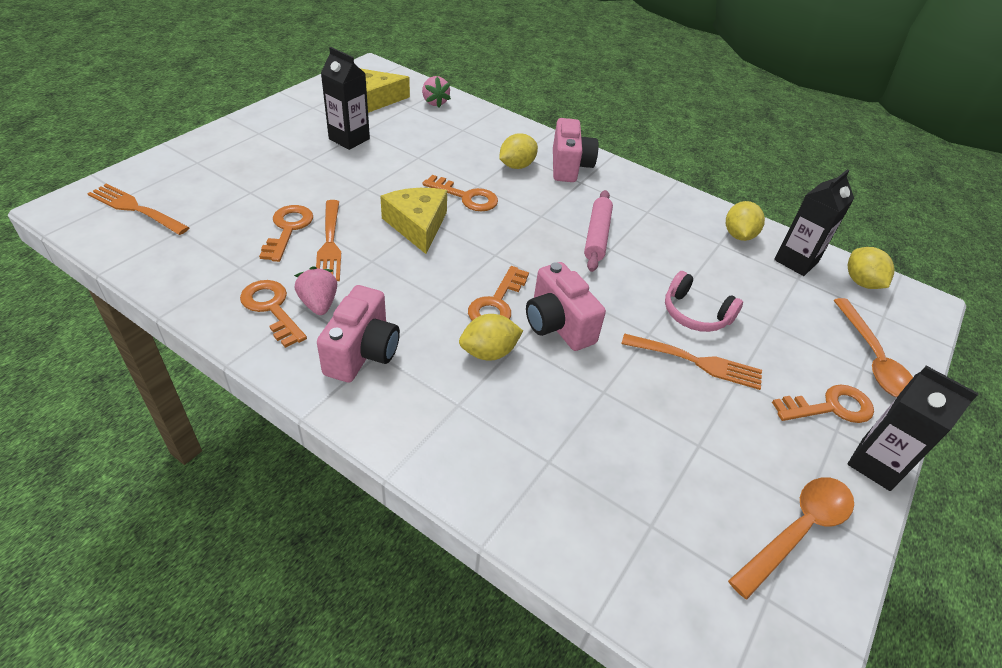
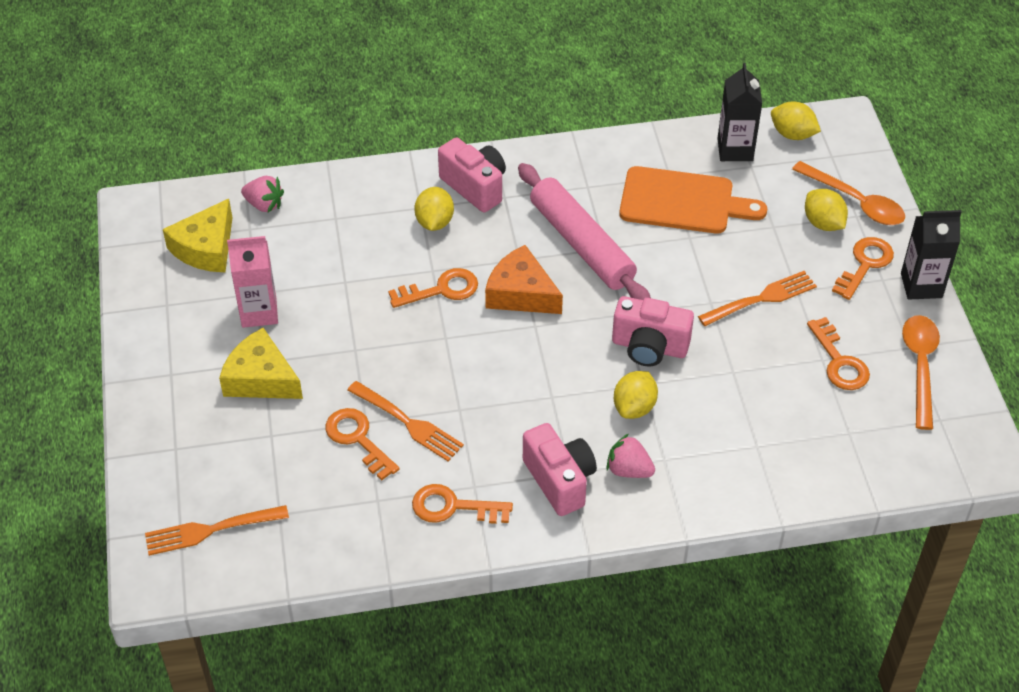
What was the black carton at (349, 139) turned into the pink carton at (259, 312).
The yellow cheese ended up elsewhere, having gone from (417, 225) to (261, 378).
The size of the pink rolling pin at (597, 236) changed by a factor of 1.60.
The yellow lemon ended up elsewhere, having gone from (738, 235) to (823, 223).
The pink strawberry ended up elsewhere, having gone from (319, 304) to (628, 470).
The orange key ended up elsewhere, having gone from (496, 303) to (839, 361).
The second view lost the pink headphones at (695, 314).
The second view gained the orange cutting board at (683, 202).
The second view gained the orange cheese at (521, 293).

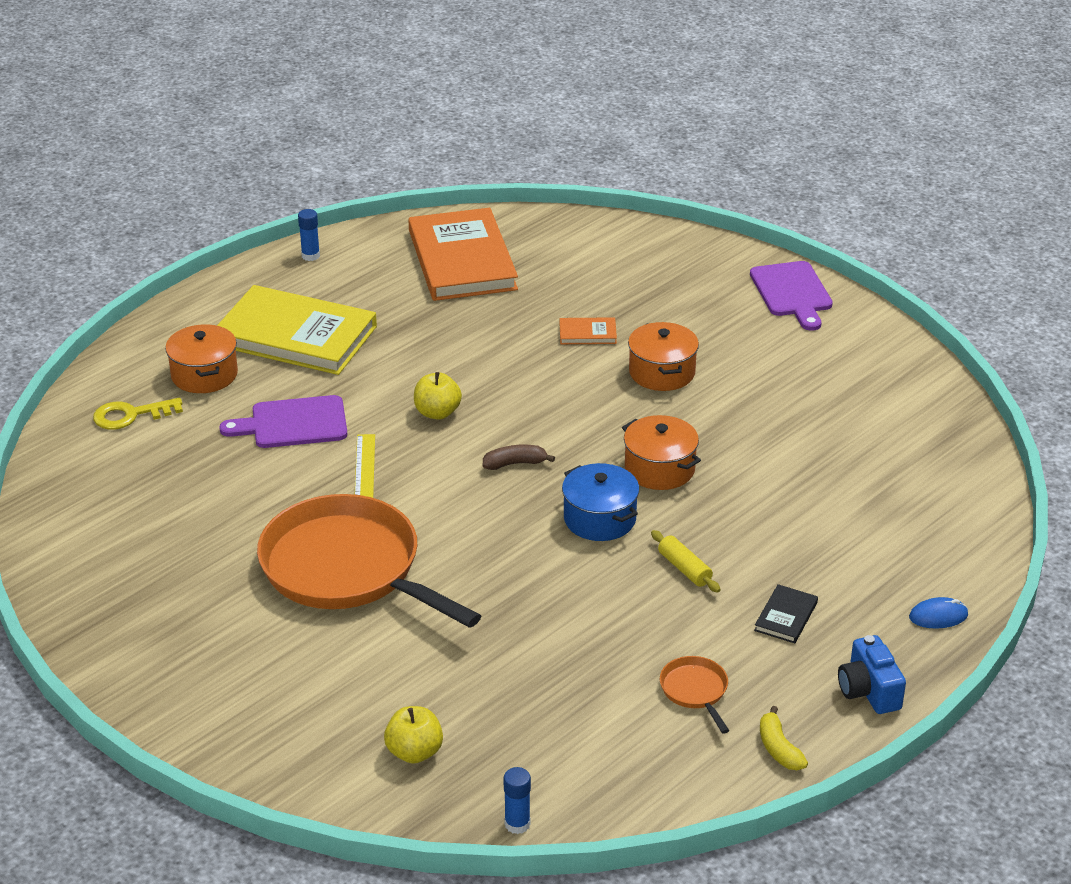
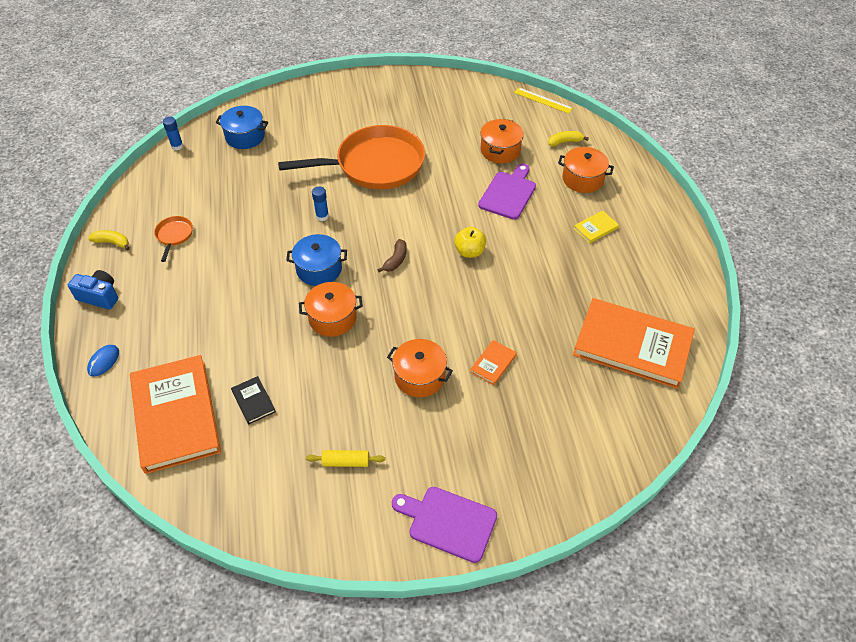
The blue glue stick ended up elsewhere, having gone from (310, 256) to (322, 216).
The size of the yellow book at (296, 336) changed by a factor of 0.41.
Where the yellow key stood at (131, 415), the yellow banana came to stand at (565, 142).
The yellow ruler ended up elsewhere, having gone from (365, 470) to (543, 100).
The yellow rolling pin ended up elsewhere, having gone from (684, 569) to (346, 462).
The black book ended up elsewhere, having gone from (786, 616) to (253, 401).
The orange pan at (695, 691) ended up facing another way, 105 degrees counterclockwise from before.
Where the yellow apple stood at (414, 752), the blue pot came to stand at (245, 136).
The second view gained the orange pot at (500, 150).
The second view gained the orange book at (175, 415).

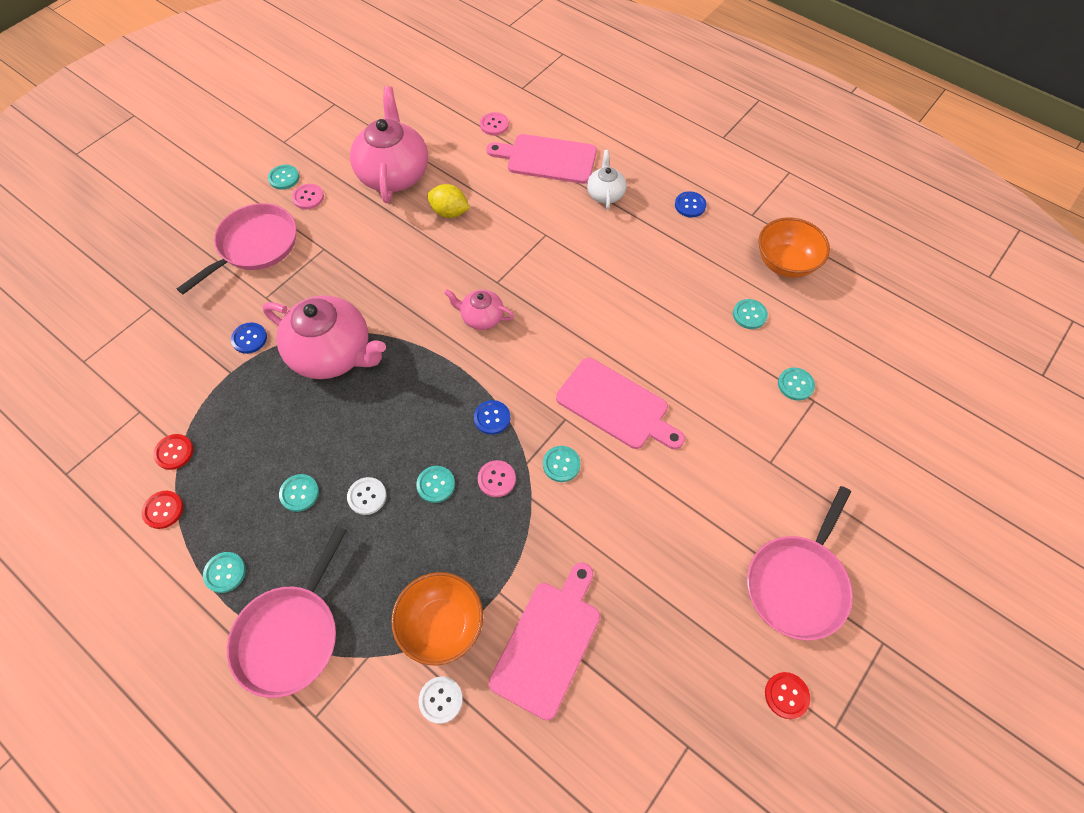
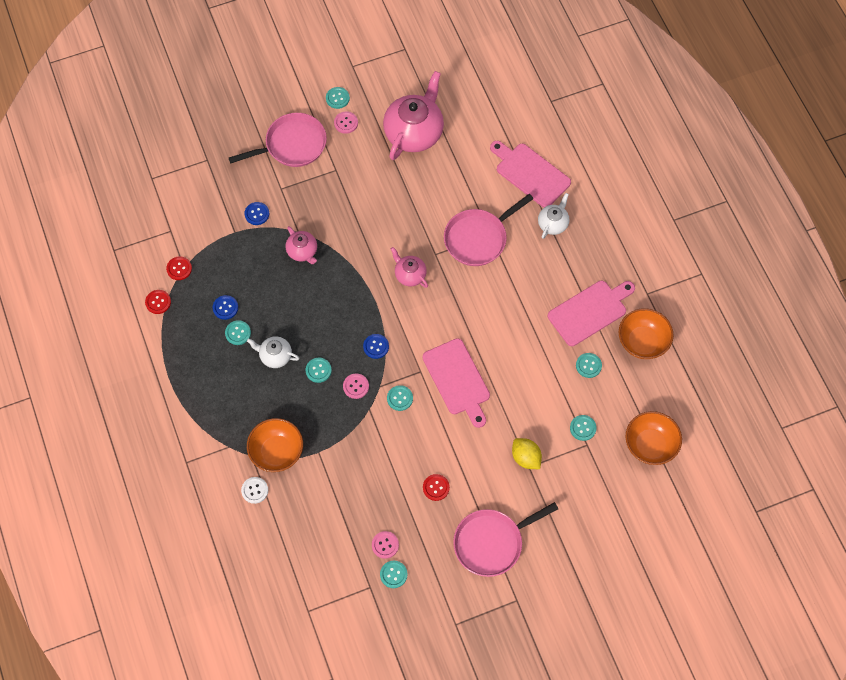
The pink button ended up elsewhere, having gone from (494, 125) to (385, 545).
The yellow lemon ended up elsewhere, having gone from (449, 212) to (525, 458).
The blue button ended up elsewhere, having gone from (690, 205) to (225, 308).
The size of the pink teapot at (333, 353) changed by a factor of 0.51.
Where the white button stood at (367, 496), the white teapot came to stand at (275, 356).
The pink pan ended up elsewhere, having gone from (290, 635) to (478, 238).
The turquoise button ended up elsewhere, having gone from (225, 572) to (393, 574).
The pink cutting board ended up elsewhere, having gone from (548, 643) to (590, 311).
The red button ended up elsewhere, having gone from (786, 695) to (436, 487).
The second view gained the orange bowl at (650, 445).

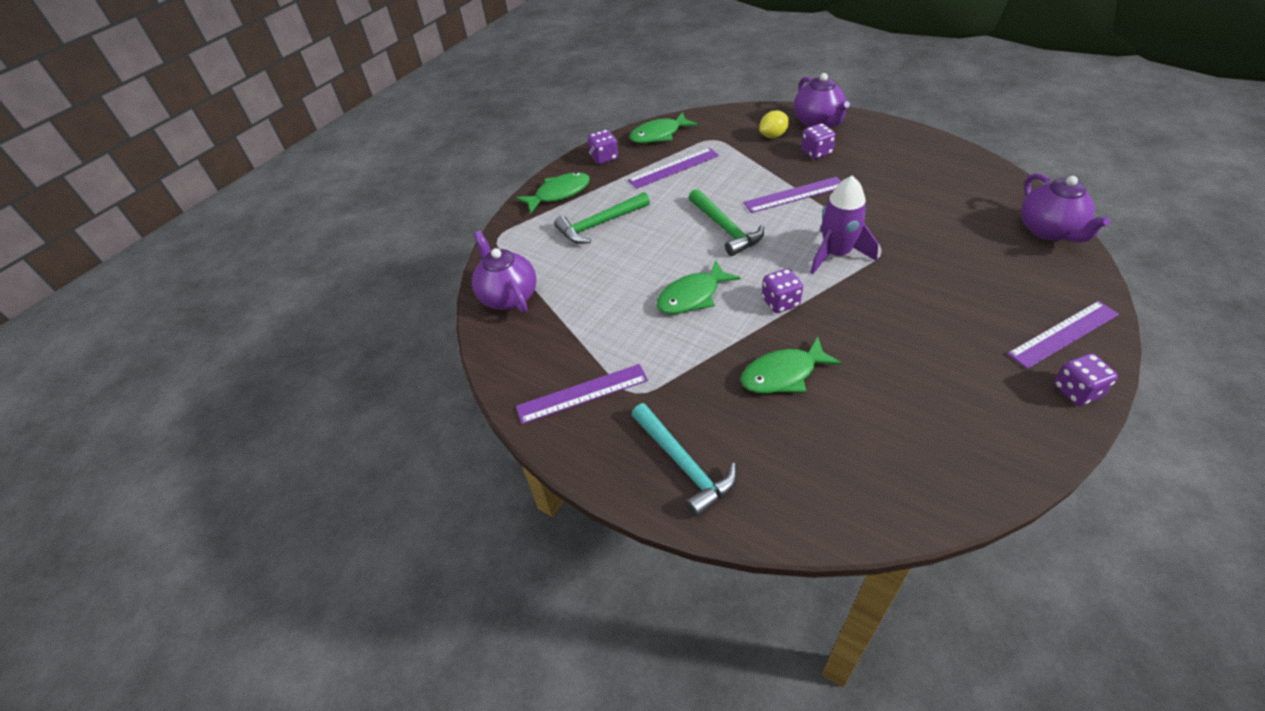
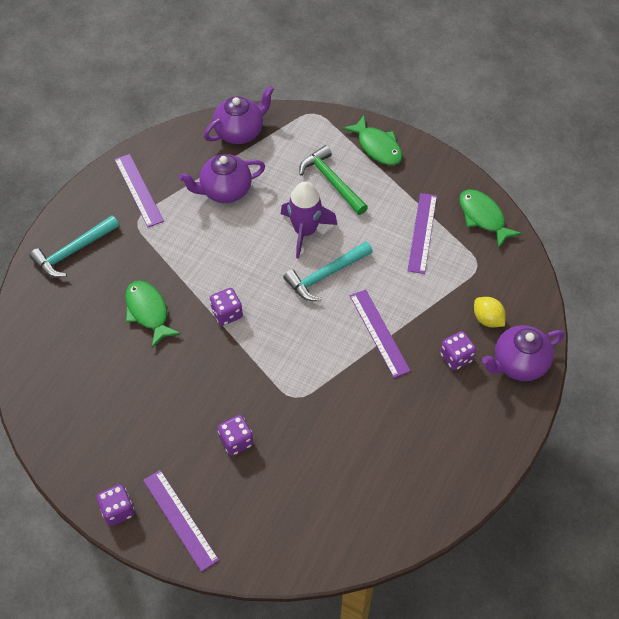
The purple dice ended up elsewhere, having gone from (604, 158) to (236, 441).
The purple ruler at (674, 168) ended up facing another way, 45 degrees clockwise from before.
The purple teapot ended up elsewhere, having gone from (1049, 231) to (225, 191).
The purple rocket ended up elsewhere, having gone from (836, 254) to (305, 231).
What was the green hammer at (725, 228) turned into the turquoise hammer at (325, 275).
The second view lost the green fish at (692, 296).

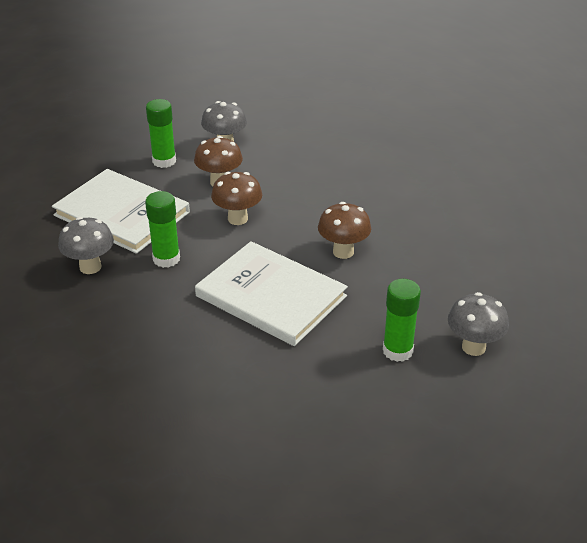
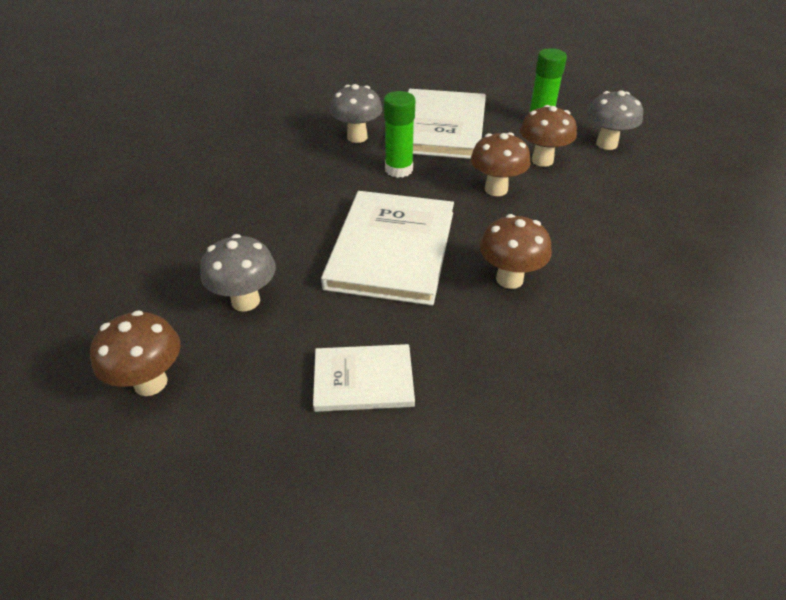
Where the green glue stick stood at (397, 351), the white book came to stand at (363, 380).
The grey mushroom ended up elsewhere, having gone from (473, 347) to (245, 301).
The second view gained the brown mushroom at (150, 382).

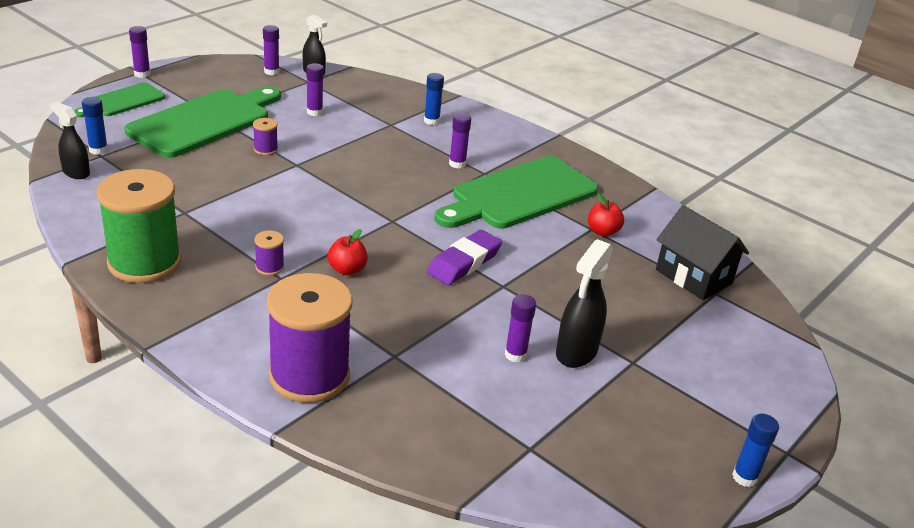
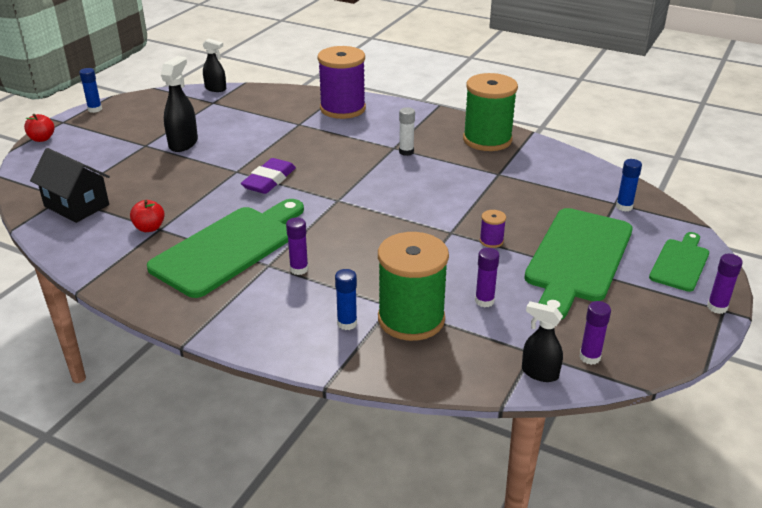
The black spray bottle ended up elsewhere, having gone from (76, 172) to (216, 89).
The red apple ended up elsewhere, having gone from (347, 270) to (42, 139).
Where the purple spool stood at (269, 267), the white glue stick came to stand at (406, 152).
The second view lost the purple glue stick at (515, 355).
The second view gained the green spool at (411, 319).

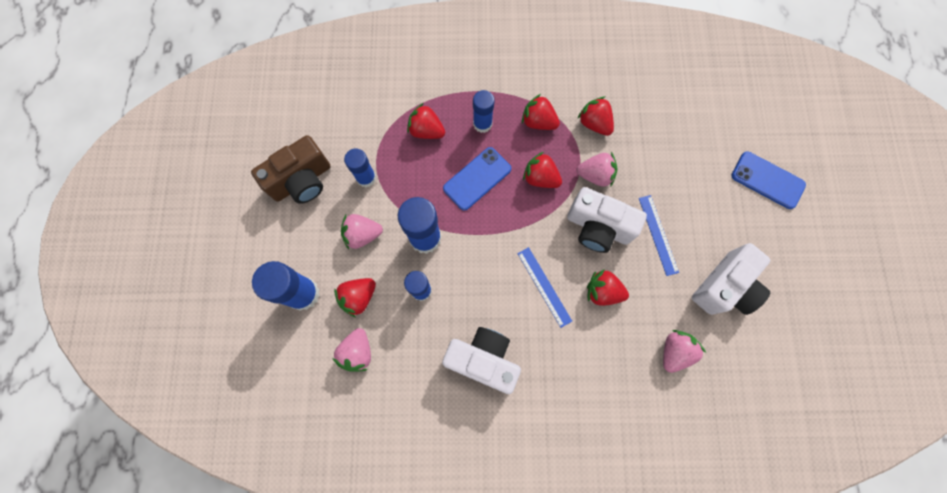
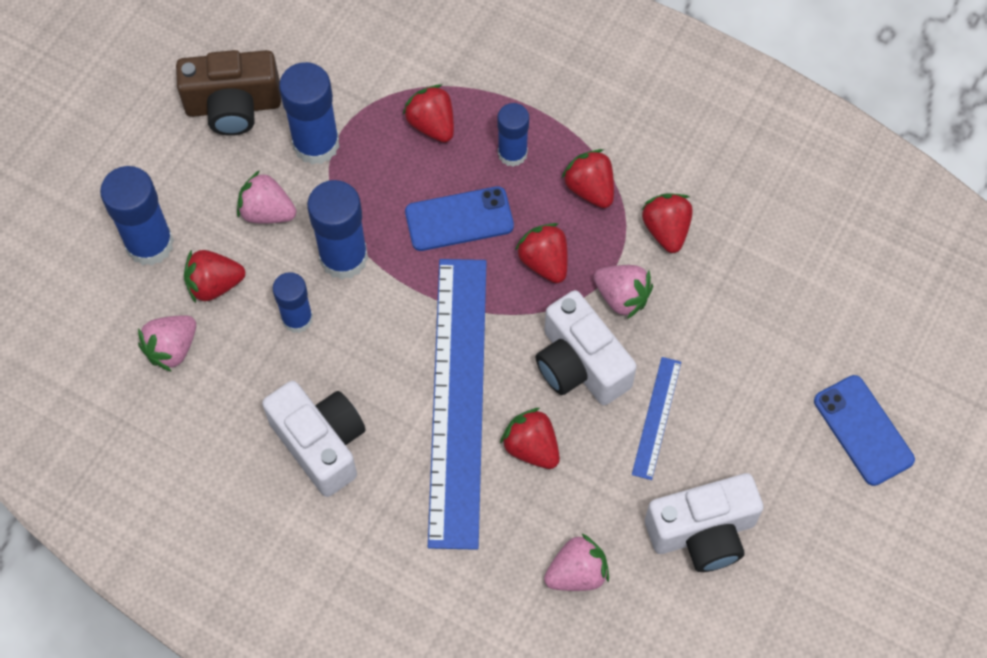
The size of the blue glue stick at (366, 178) changed by a factor of 1.58.
The size of the blue ruler at (544, 286) changed by a factor of 2.38.

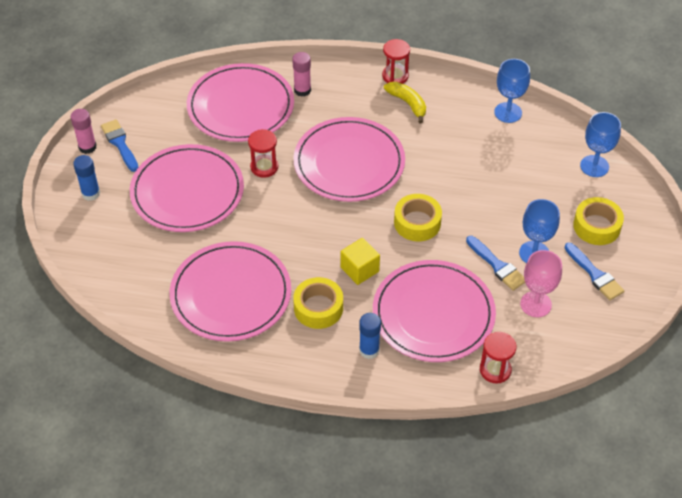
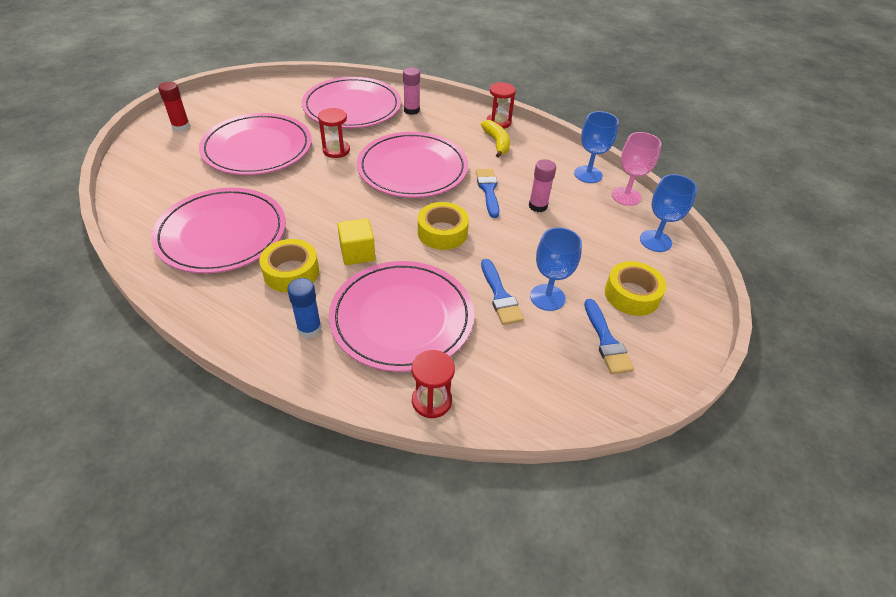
The pink glue stick ended up elsewhere, having gone from (87, 147) to (538, 206).
The blue brush ended up elsewhere, having gone from (120, 144) to (488, 190).
What was the blue glue stick at (91, 193) turned into the red glue stick at (181, 127).
The pink goblet ended up elsewhere, having gone from (535, 304) to (626, 196).

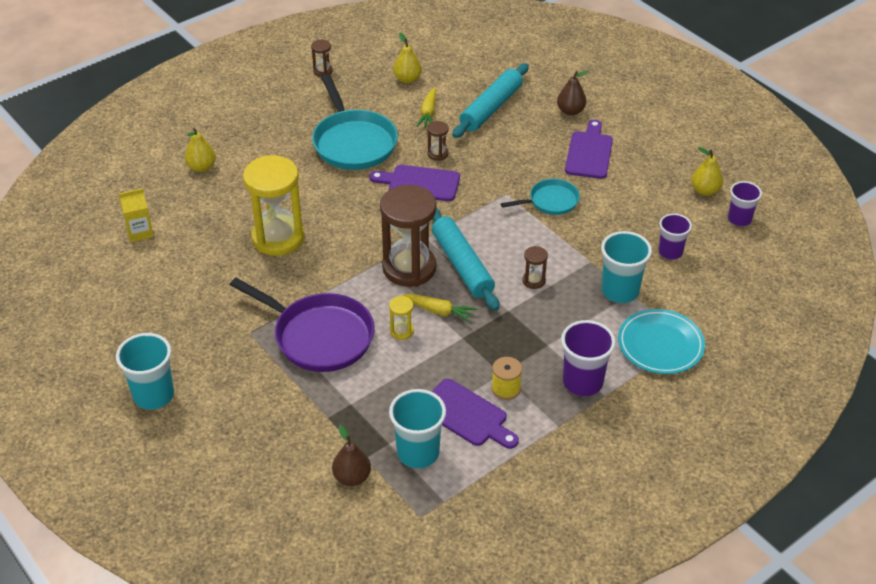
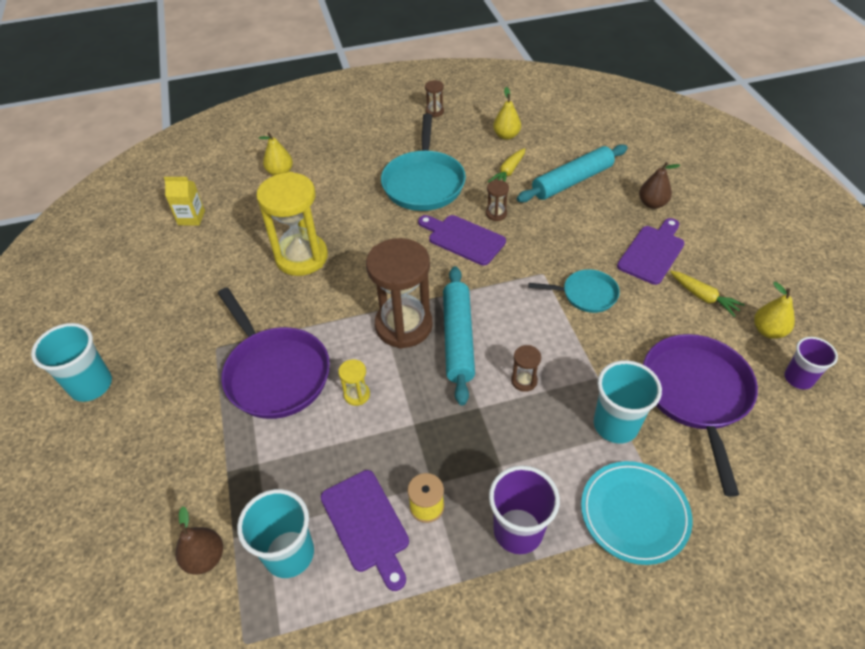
Where the purple cup stood at (670, 252), the purple pan came to stand at (696, 394).
The yellow carrot ended up elsewhere, having gone from (440, 311) to (703, 297).

